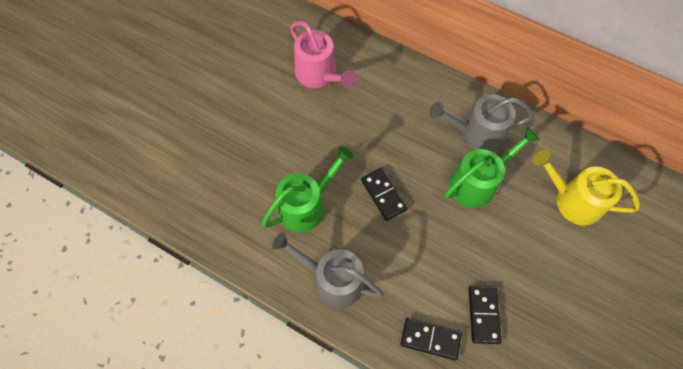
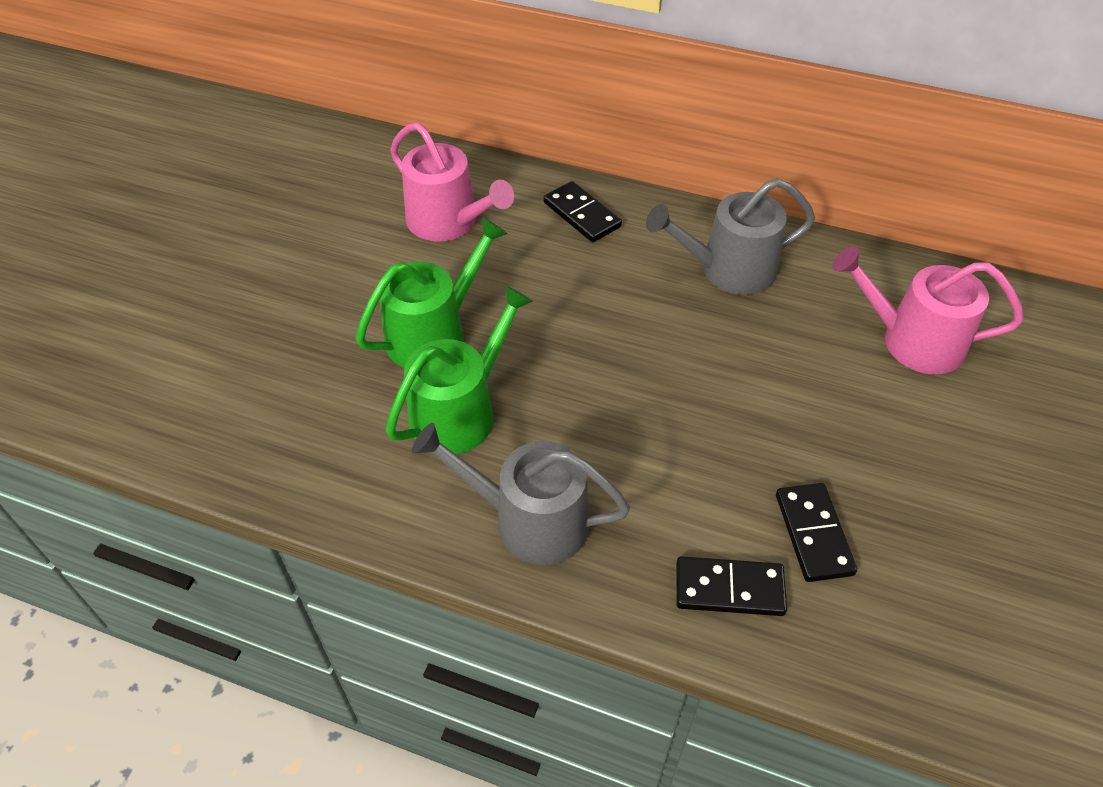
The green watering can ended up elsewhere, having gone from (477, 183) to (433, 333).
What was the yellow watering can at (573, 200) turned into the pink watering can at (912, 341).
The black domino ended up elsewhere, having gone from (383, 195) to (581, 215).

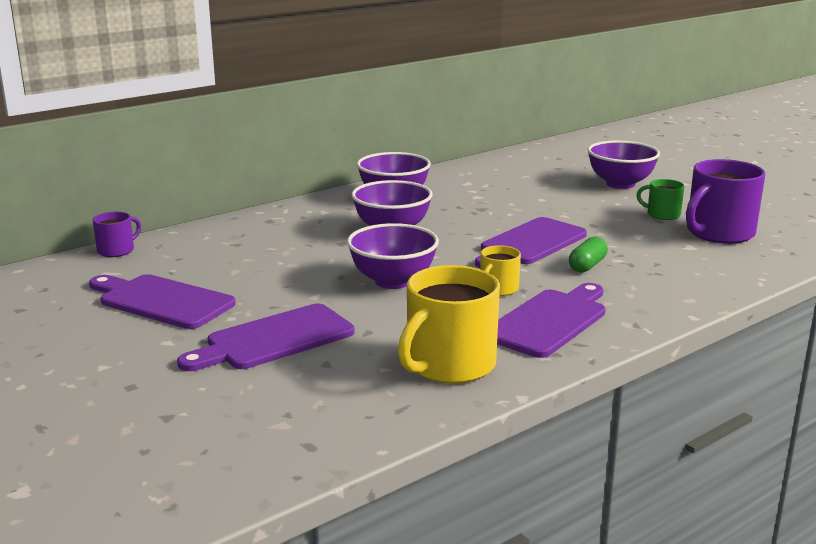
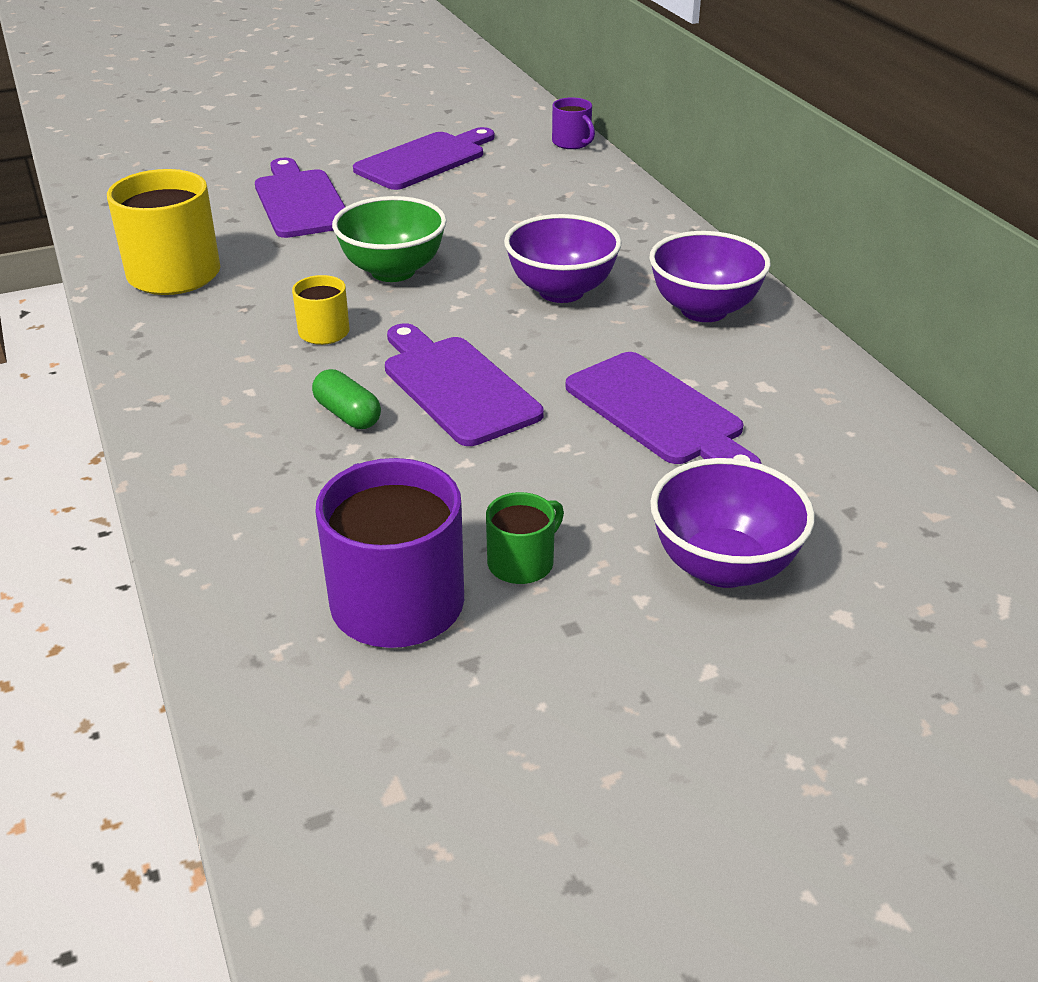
What was the purple bowl at (393, 281) turned into the green bowl at (393, 271).
The purple cutting board ended up elsewhere, having gone from (549, 321) to (659, 413).

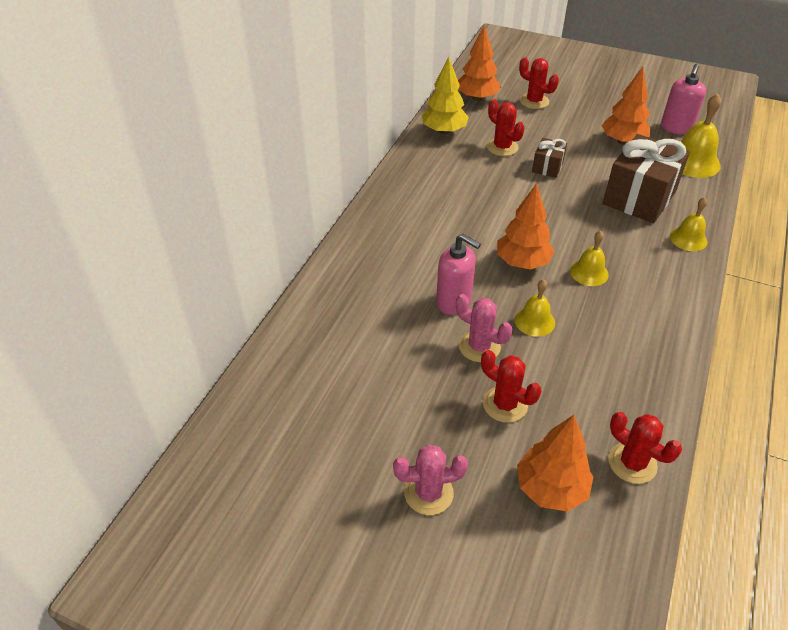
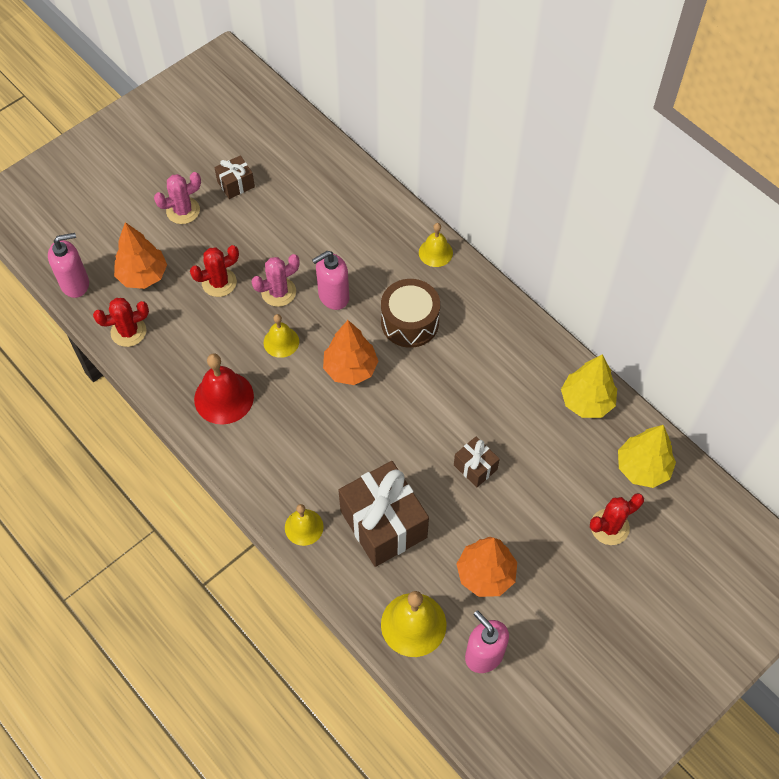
What was the orange tree at (477, 98) turned into the yellow tree at (642, 468).
The second view lost the red cactus at (502, 147).
The yellow bell ended up elsewhere, having gone from (589, 272) to (435, 252).
The pink cactus at (428, 493) ended up facing another way, 45 degrees clockwise from before.
The second view gained the brown gift at (236, 184).
The second view gained the pink soap dispenser at (75, 284).
The second view gained the brown drum at (410, 322).
The second view gained the red bell at (224, 397).

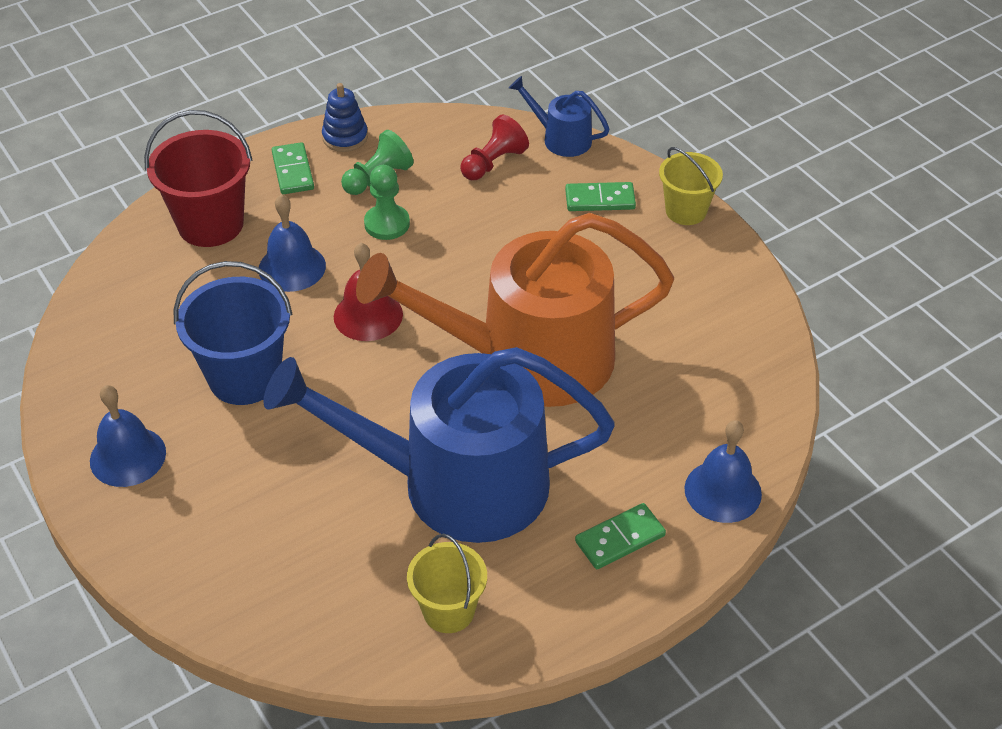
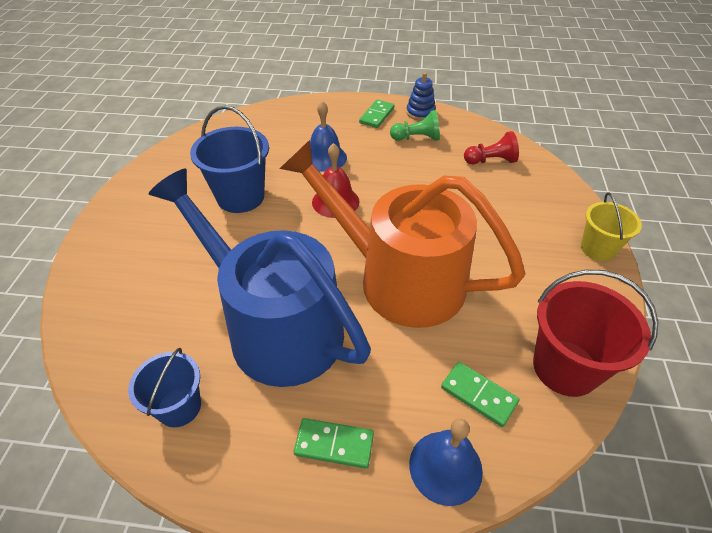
The second view lost the blue watering can at (561, 139).
The red bucket ended up elsewhere, having gone from (210, 224) to (565, 367).
The second view lost the green pawn at (387, 224).
The green domino ended up elsewhere, having gone from (600, 199) to (478, 395).
The second view lost the blue bell at (128, 456).
What was the yellow bucket at (448, 610) turned into the blue bucket at (179, 407).

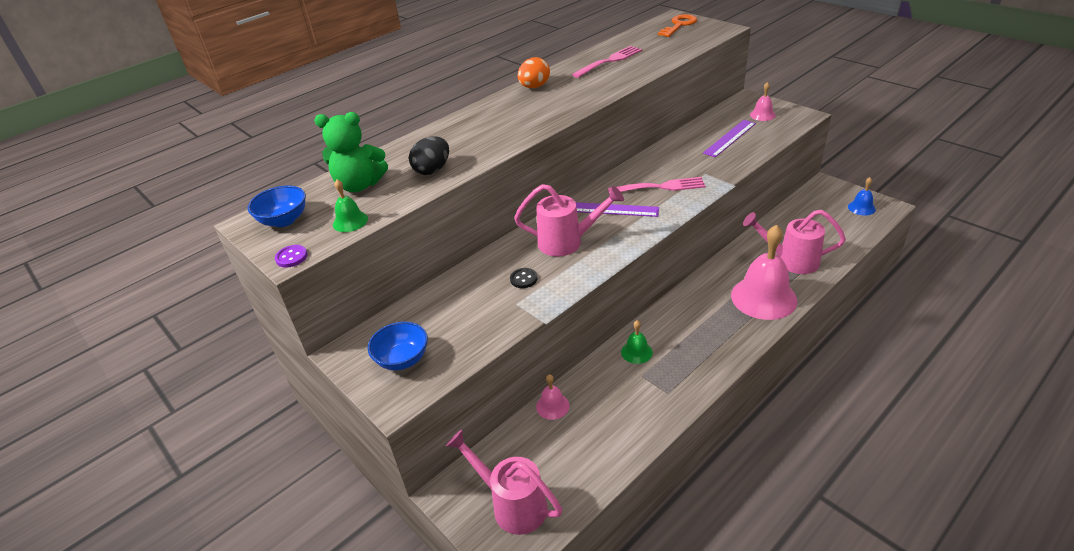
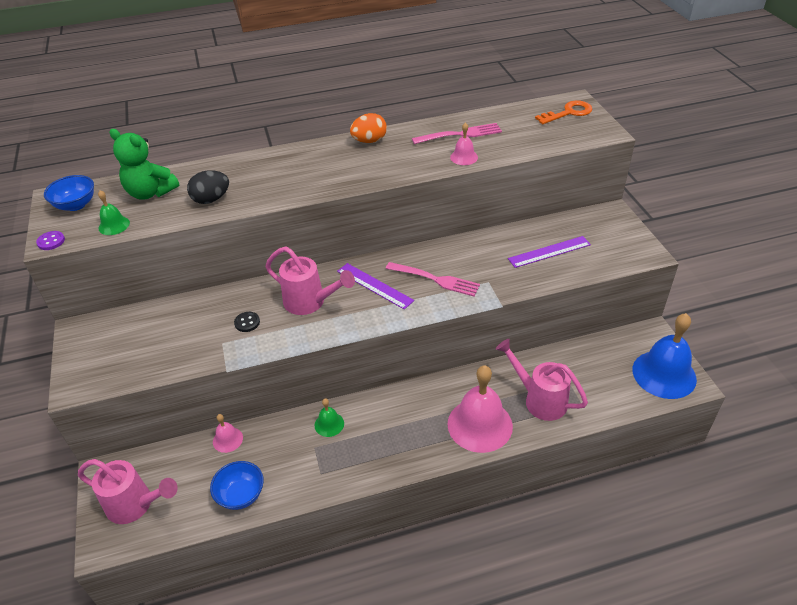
The pink bell ended up elsewhere, having gone from (762, 115) to (464, 157).
The size of the blue bell at (861, 208) changed by a factor of 2.16.
The blue bowl ended up elsewhere, having gone from (402, 359) to (241, 495).
The pink watering can at (512, 504) ended up facing another way, 135 degrees clockwise from before.

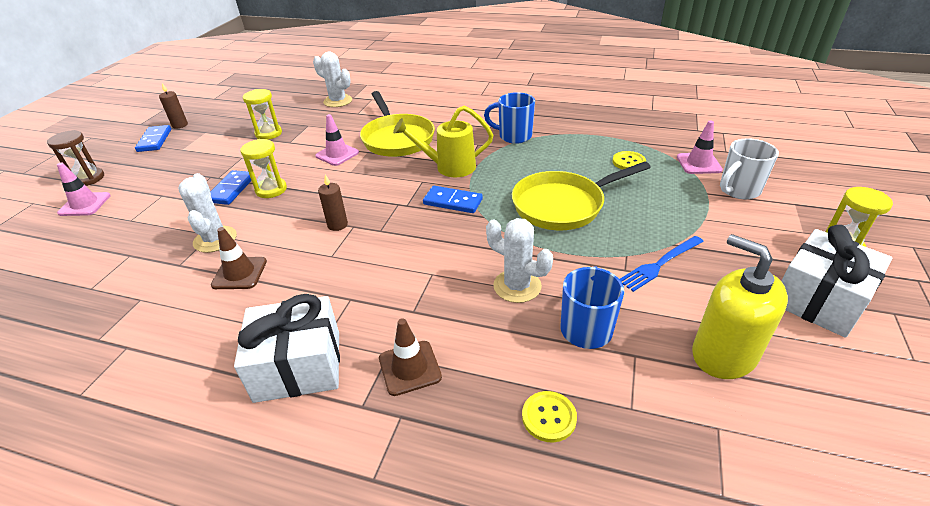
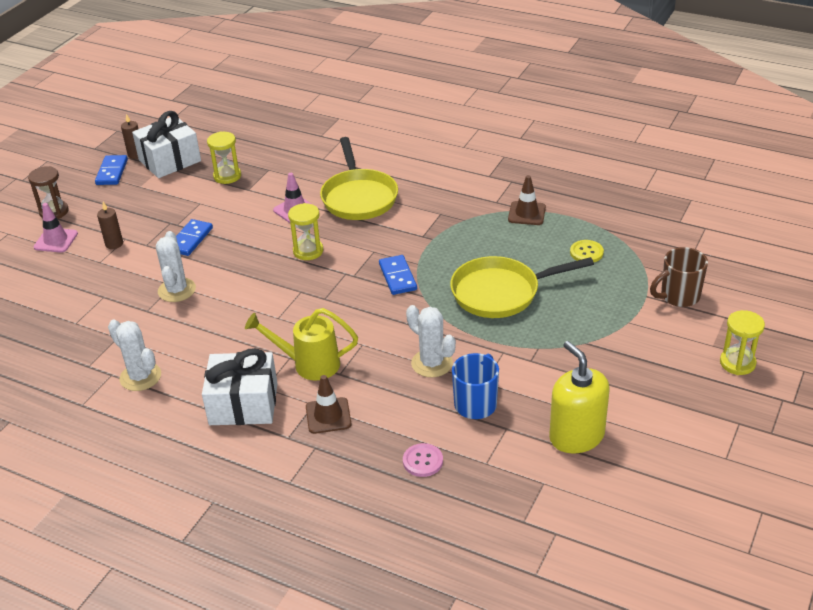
The white cactus ended up elsewhere, having gone from (338, 101) to (140, 377).
The second view lost the blue mug at (514, 136).
The yellow watering can ended up elsewhere, having gone from (449, 167) to (309, 364).
The second view lost the pink traffic cone at (698, 163).
What was the white mug at (738, 190) turned into the brown mug at (678, 296).
The yellow hourglass ended up elsewhere, having gone from (271, 190) to (308, 251).
The brown candle ended up elsewhere, having gone from (337, 225) to (114, 244).
The blue domino at (453, 202) ended up facing another way, 45 degrees clockwise from before.
The white gift ended up elsewhere, having gone from (819, 299) to (170, 160).
The brown traffic cone ended up elsewhere, having gone from (239, 273) to (526, 213).
The second view lost the blue fork at (660, 264).
What was the yellow button at (549, 417) turned into the pink button at (423, 461).

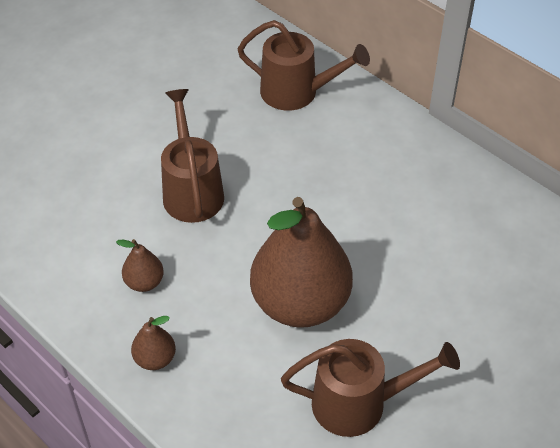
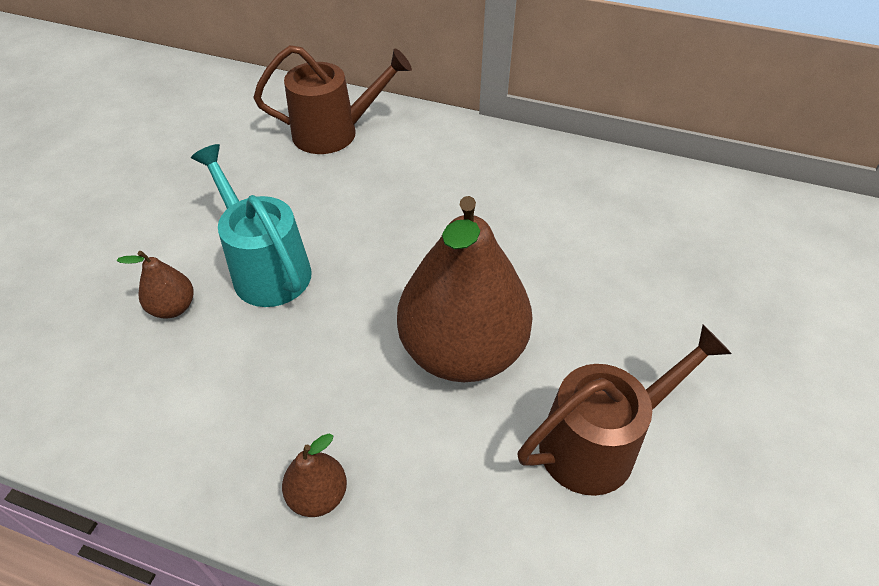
What was the brown watering can at (192, 190) turned into the turquoise watering can at (266, 268).
The brown pear ended up elsewhere, having gone from (144, 282) to (173, 307).

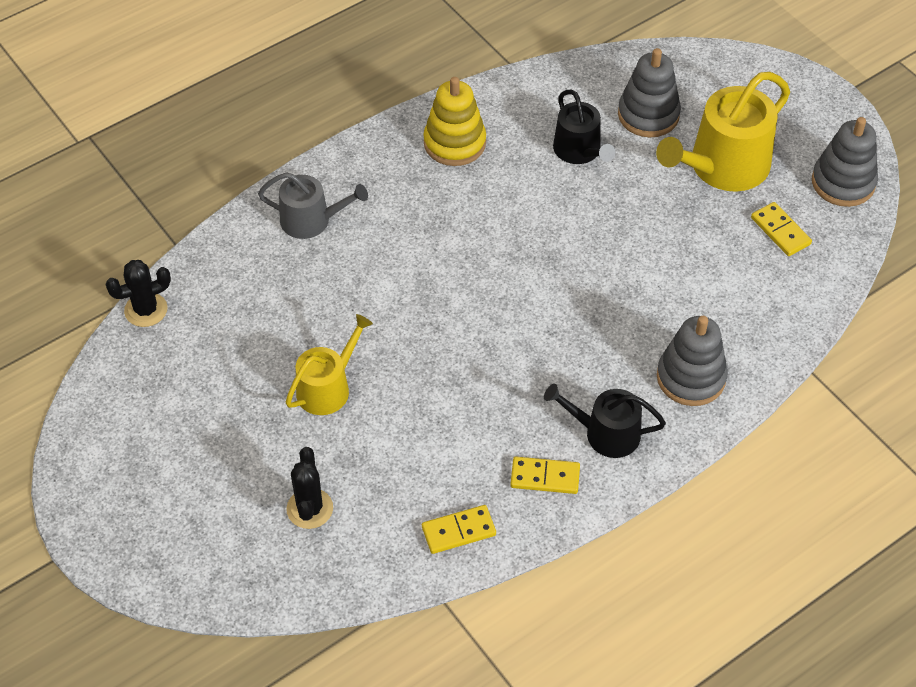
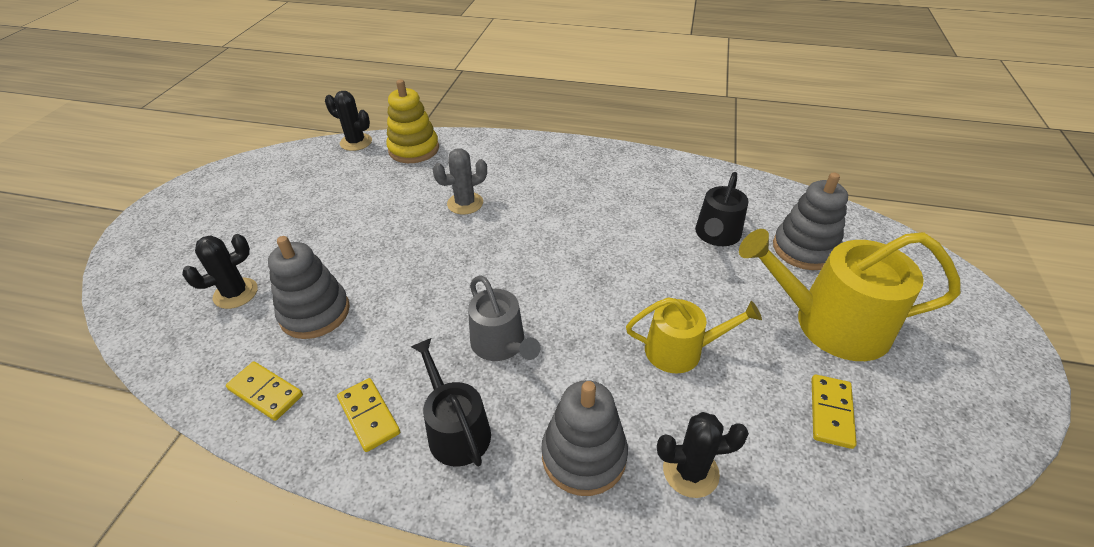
The yellow stacking toy ended up elsewhere, having gone from (454, 143) to (414, 149).
The grey stacking toy ended up elsewhere, having gone from (843, 183) to (315, 313).
The grey watering can ended up elsewhere, having gone from (311, 220) to (501, 344).
The yellow watering can ended up elsewhere, having gone from (328, 387) to (681, 350).
The second view gained the grey cactus at (465, 203).
The second view gained the black cactus at (690, 471).

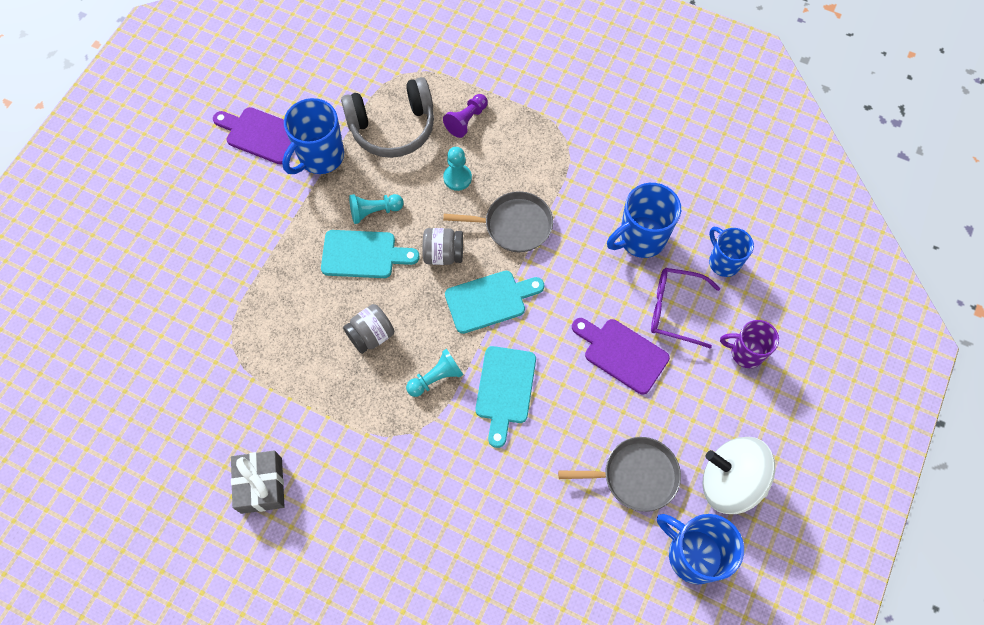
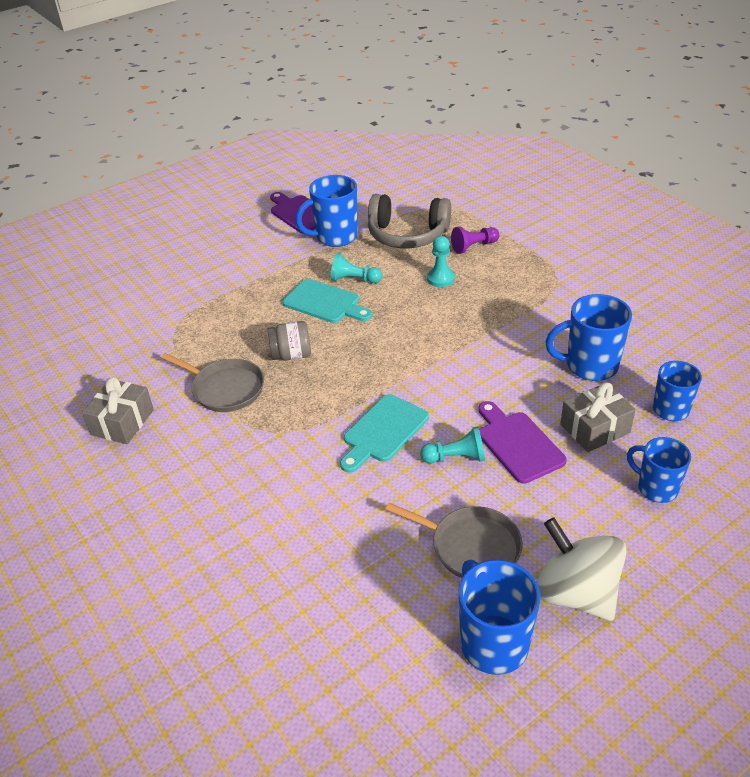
The grey pan ended up elsewhere, having gone from (514, 225) to (225, 389).
The second view lost the grey jar at (443, 254).
Where the purple glasses stood at (675, 310), the grey gift came to stand at (595, 428).
The second view lost the turquoise cutting board at (489, 301).
What was the purple mug at (745, 353) turned into the blue mug at (656, 488).
The turquoise pawn ended up elsewhere, having gone from (436, 378) to (456, 457).

